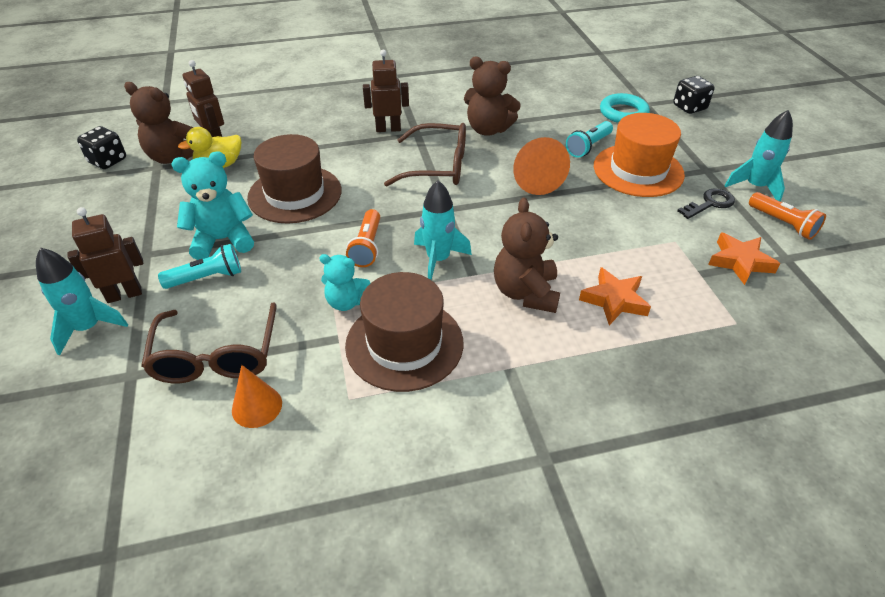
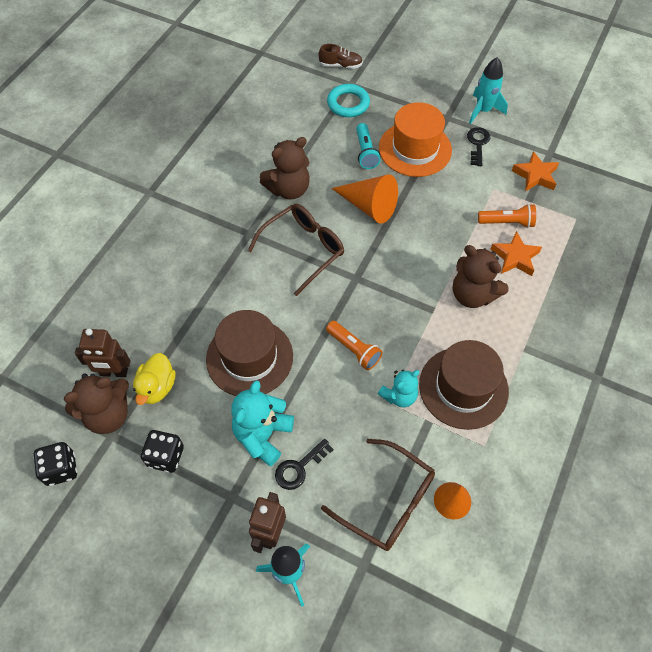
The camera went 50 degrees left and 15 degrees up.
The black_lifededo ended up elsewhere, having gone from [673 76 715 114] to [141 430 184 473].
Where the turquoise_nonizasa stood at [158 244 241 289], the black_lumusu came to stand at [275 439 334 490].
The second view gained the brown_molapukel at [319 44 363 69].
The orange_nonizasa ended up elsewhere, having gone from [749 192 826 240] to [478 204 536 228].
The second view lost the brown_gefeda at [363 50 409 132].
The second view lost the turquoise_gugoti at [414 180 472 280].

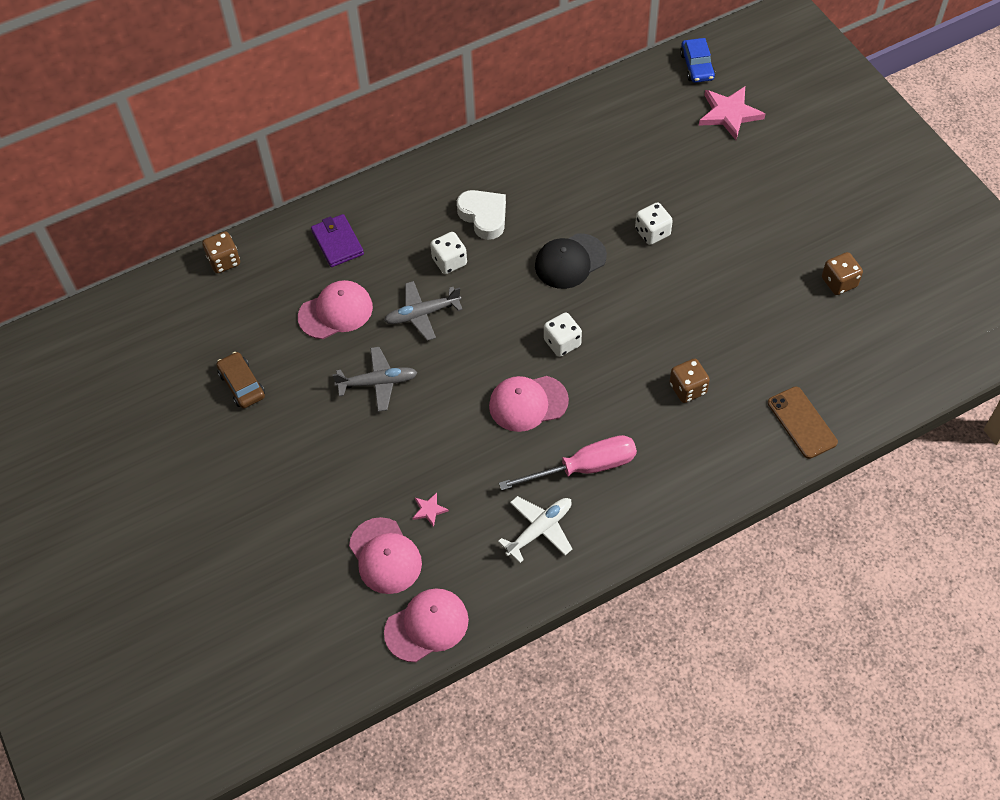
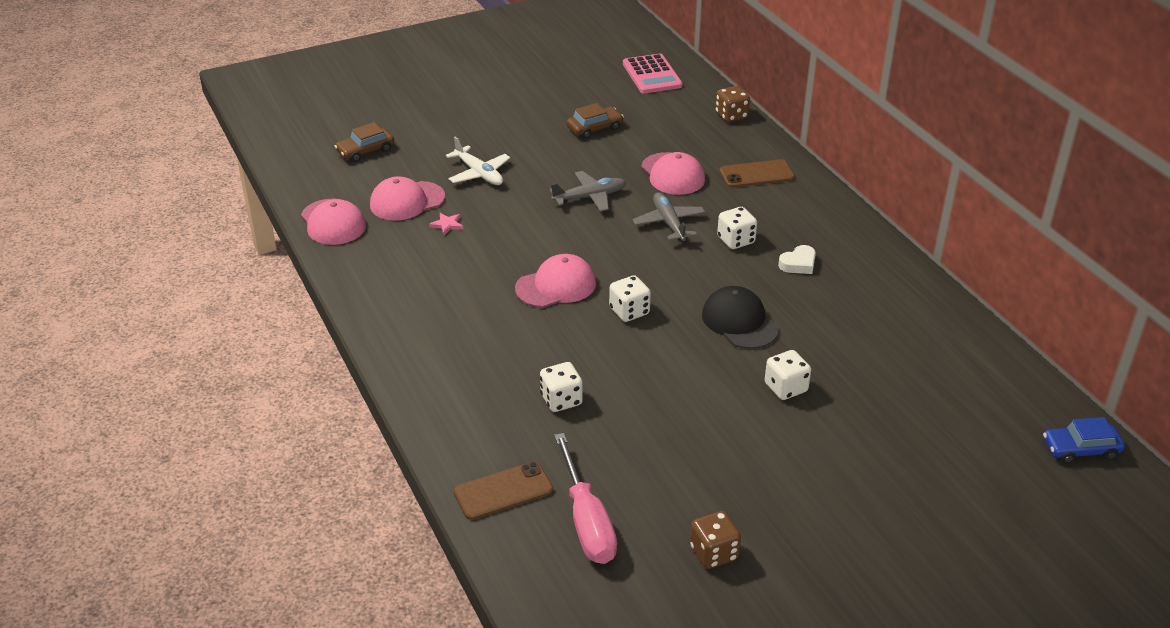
The camera went 90 degrees right and 20 degrees down.
The second view gained the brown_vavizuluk at [335 122 394 162].
The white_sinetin ended up elsewhere, having gone from [498 496 572 563] to [446 137 510 185].
The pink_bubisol at [489 376 569 432] ended up facing another way, 75 degrees clockwise from before.
What was the brown_lifededo at [669 359 710 403] turned into the white_lifededo at [540 362 583 412].
The grey_sinetin at [332 347 417 412] ended up facing another way, 105 degrees counterclockwise from before.
The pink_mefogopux ended up elsewhere, having gone from [499 435 637 491] to [554 433 617 564].
The second view gained the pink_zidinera at [623 54 682 93].
Where the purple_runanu stood at [311 214 364 267], the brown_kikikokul came to stand at [720 159 795 188].
The size of the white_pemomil at [457 190 506 240] changed by a factor of 0.64.
The second view lost the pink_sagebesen at [699 87 765 140].

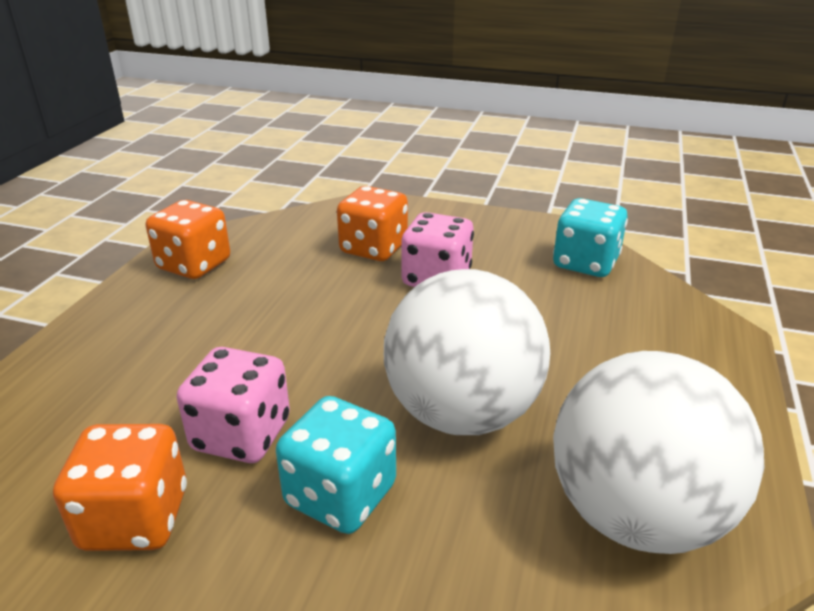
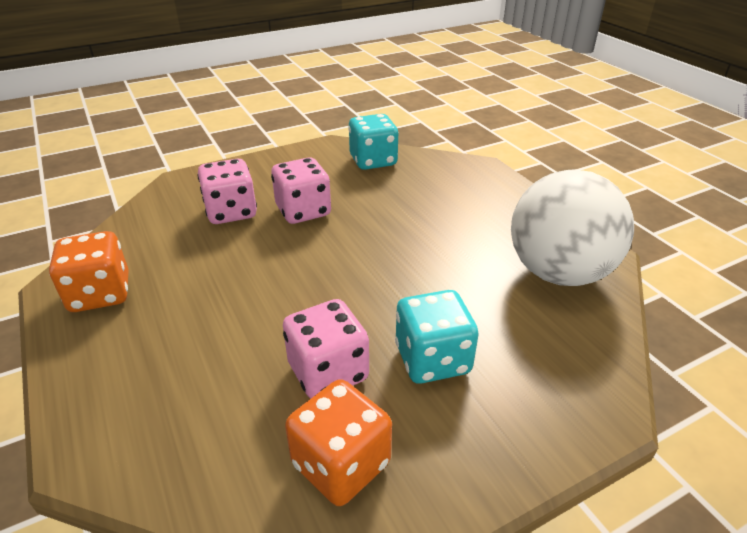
The camera went 45 degrees left and 5 degrees up.
What was the orange_lifededo at [337 186 408 261] turned into the pink_lifededo at [197 159 257 224].
The second view lost the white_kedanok at [384 269 550 435].

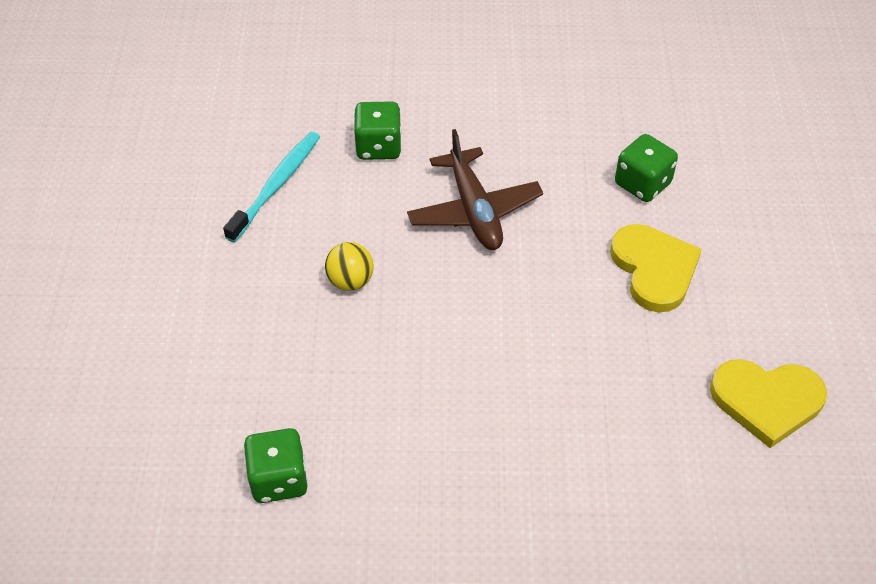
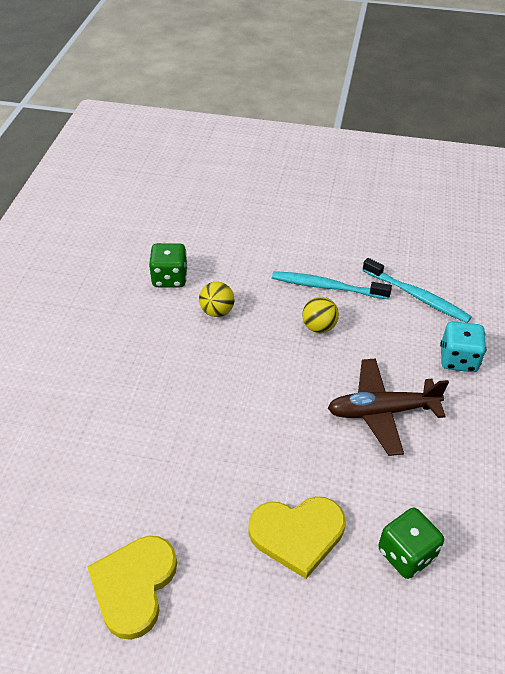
The camera went 100 degrees right and 5 degrees down.
The second view gained the yellow_kedanok at [199 282 234 317].
The second view gained the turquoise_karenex at [272 271 392 299].
What was the green_lifededo at [354 101 402 160] turned into the turquoise_lifededo at [440 321 486 372].

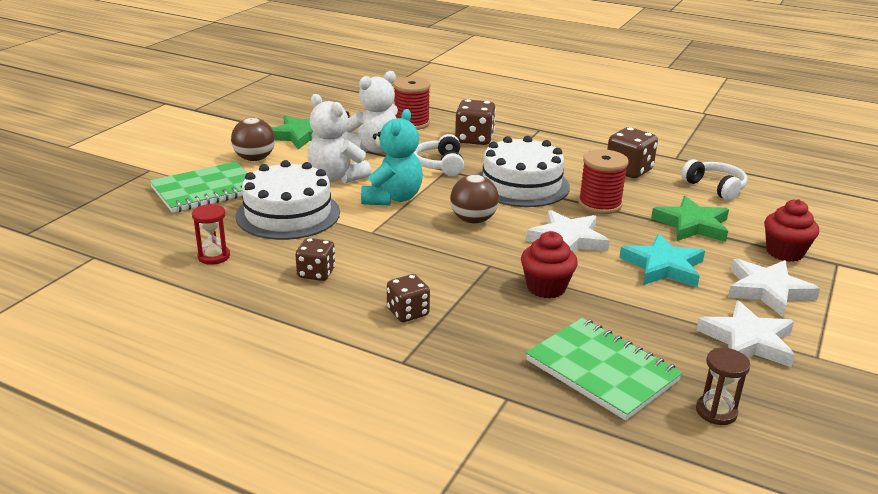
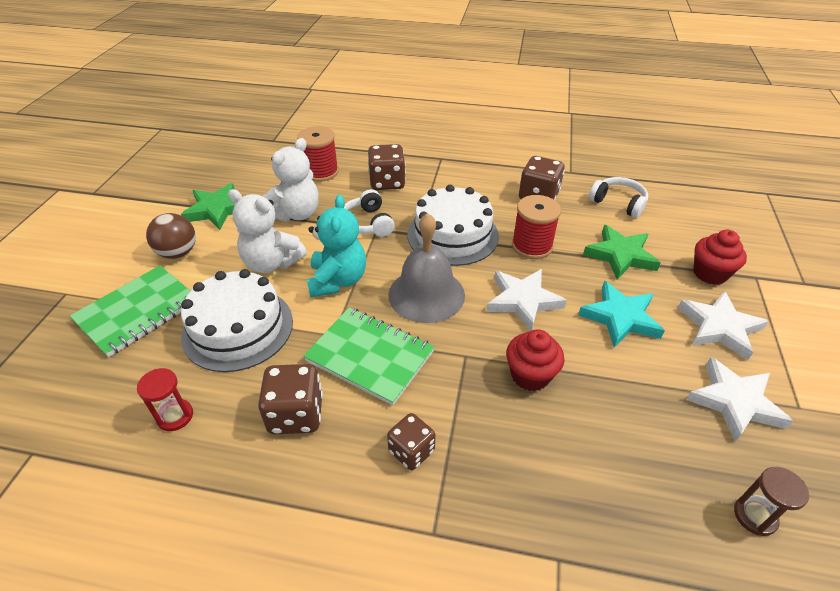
The camera went 15 degrees left and 15 degrees up.
The size of the brown_lifededo at [295 238 335 281] changed by a factor of 1.51.
The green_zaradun ended up elsewhere, having gone from [526 318 682 421] to [303 307 434 406].
Where the brown_kedanok stood at [450 175 499 224], the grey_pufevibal came to stand at [388 213 465 323].

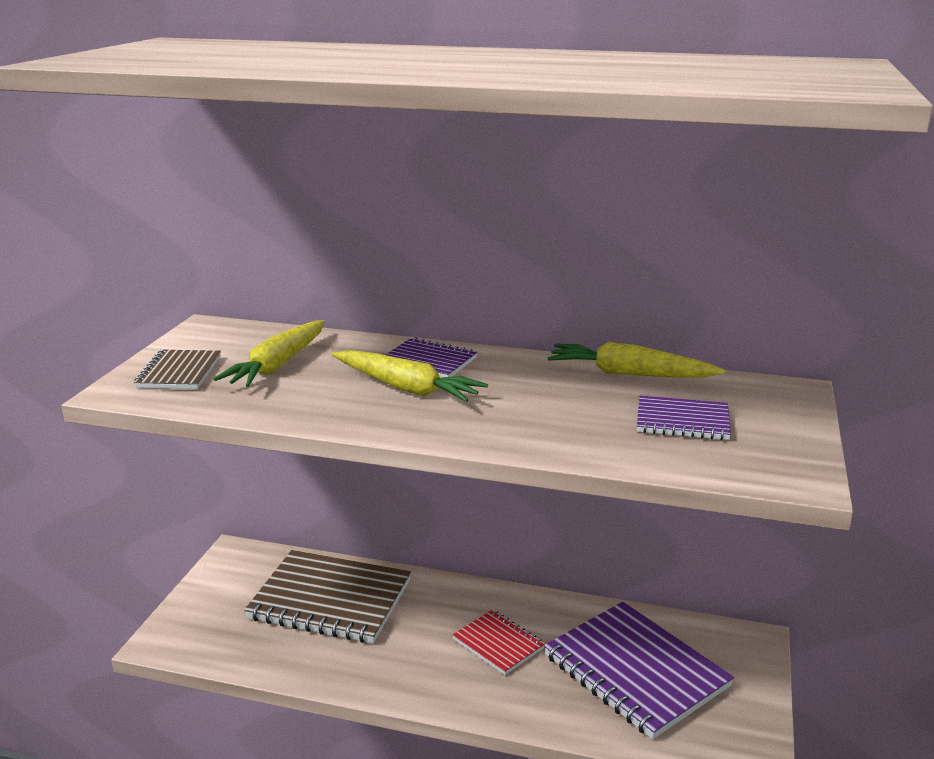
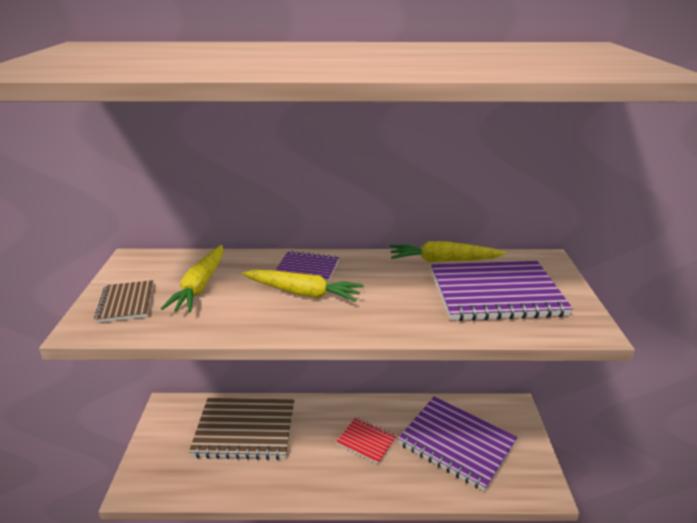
The camera went 15 degrees left and 5 degrees up.
The size of the purple_zaradun at [637 395 731 440] changed by a factor of 1.94.

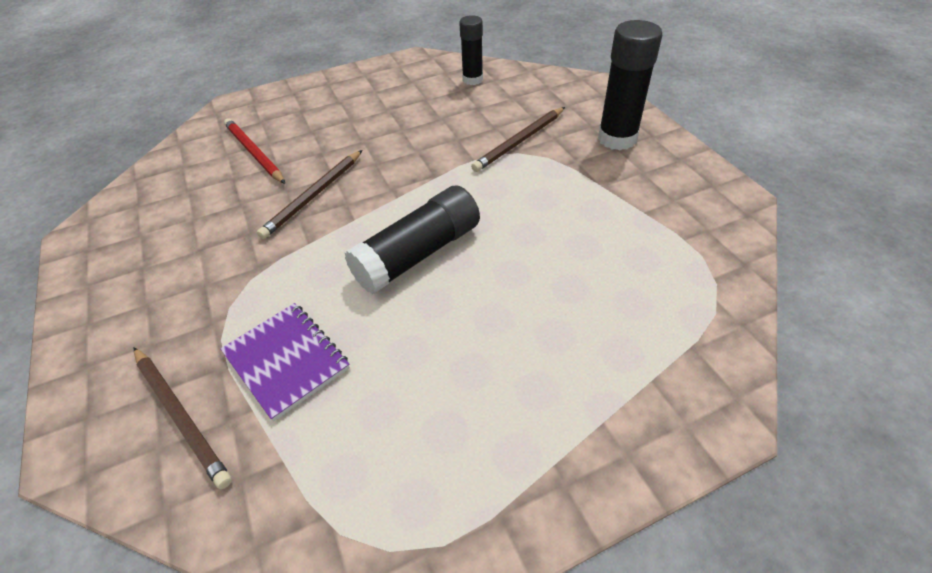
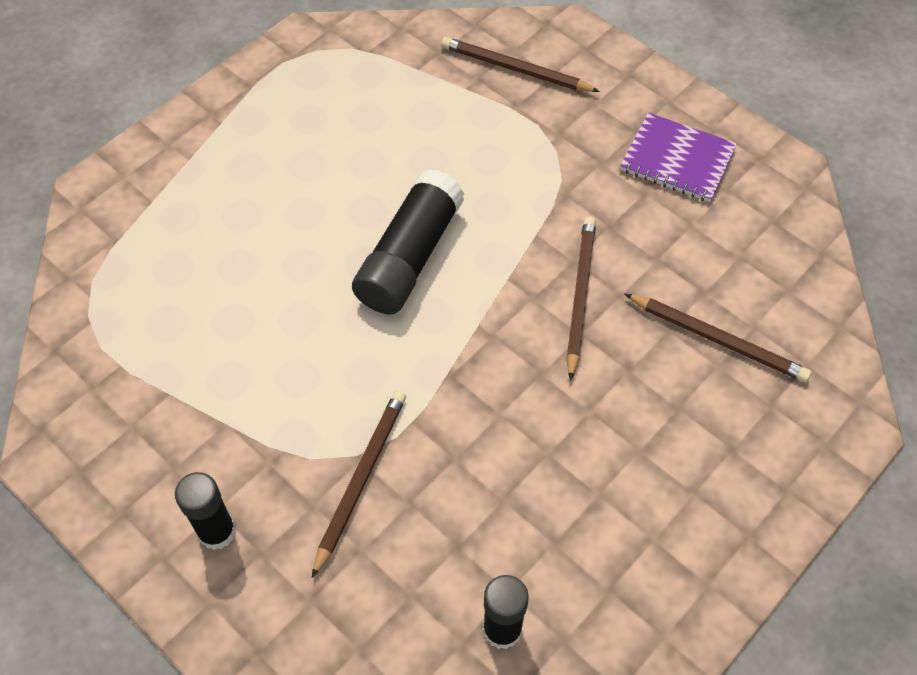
The camera went 155 degrees right and 10 degrees up.
The size of the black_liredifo at [598 20 662 150] changed by a factor of 0.63.
The purple_zaradun ended up elsewhere, having gone from [220 303 350 421] to [620 112 737 202].
What was the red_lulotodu at [224 118 285 184] turned into the brown_lulotodu at [625 294 811 382].

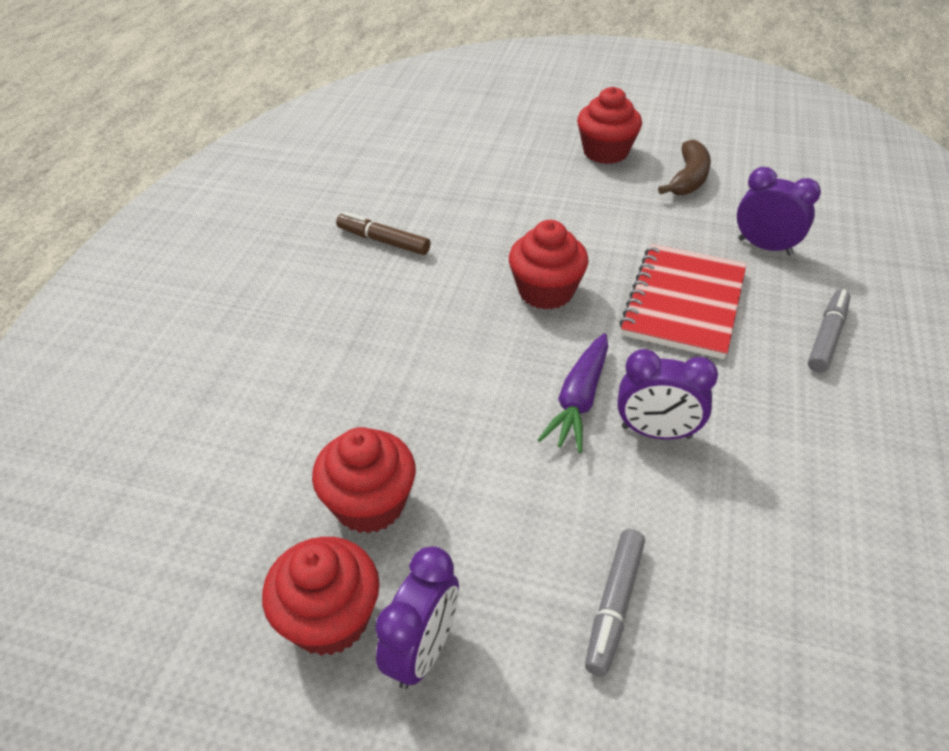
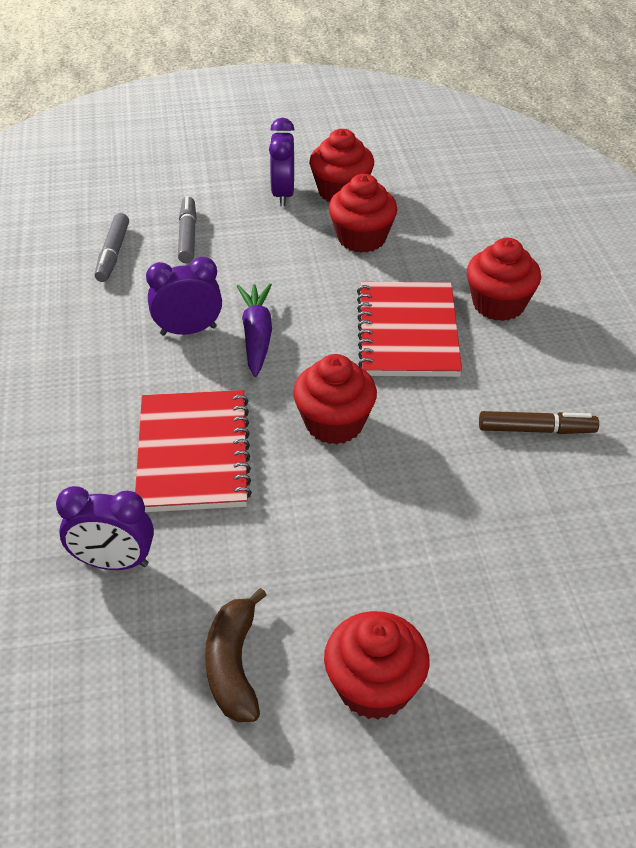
The camera went 155 degrees right and 0 degrees up.
The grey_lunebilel ended up elsewhere, having gone from [808 289 851 373] to [95 213 129 282].
The second view gained the red_zaradun at [357 282 462 377].
The second view gained the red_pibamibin at [467 238 541 321].

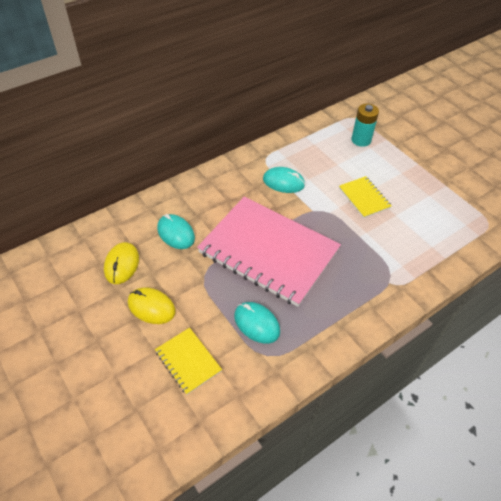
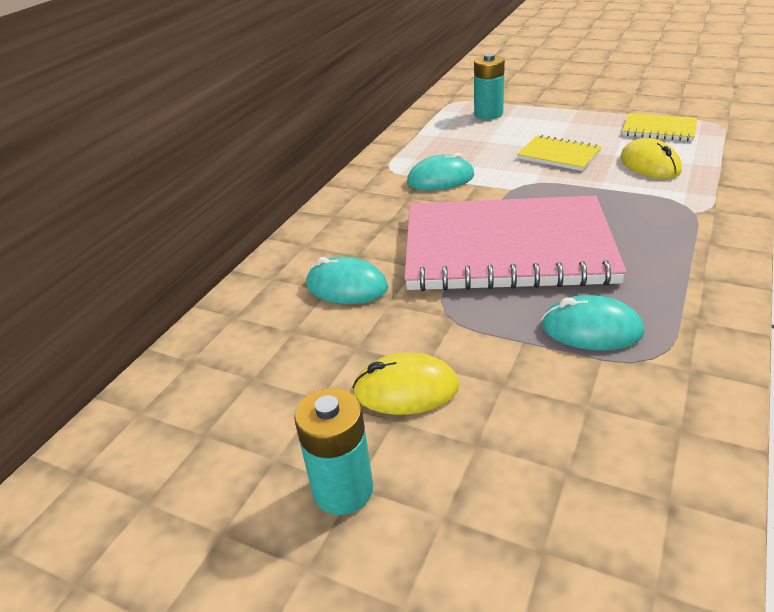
The camera went 25 degrees left and 15 degrees down.
The second view gained the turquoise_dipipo at [294 388 373 515].
The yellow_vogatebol ended up elsewhere, having gone from [104 242 139 284] to [621 138 682 179].
The yellow_zaradun ended up elsewhere, having gone from [155 328 222 395] to [622 113 697 141].

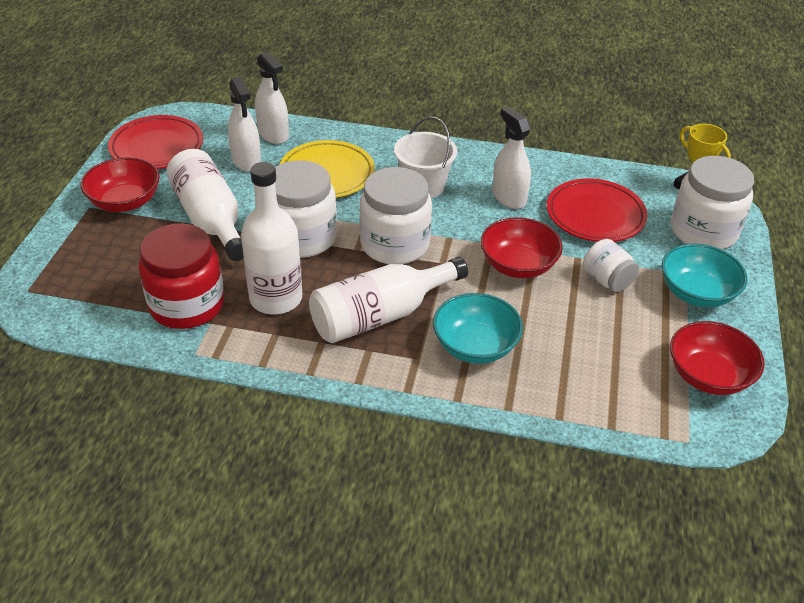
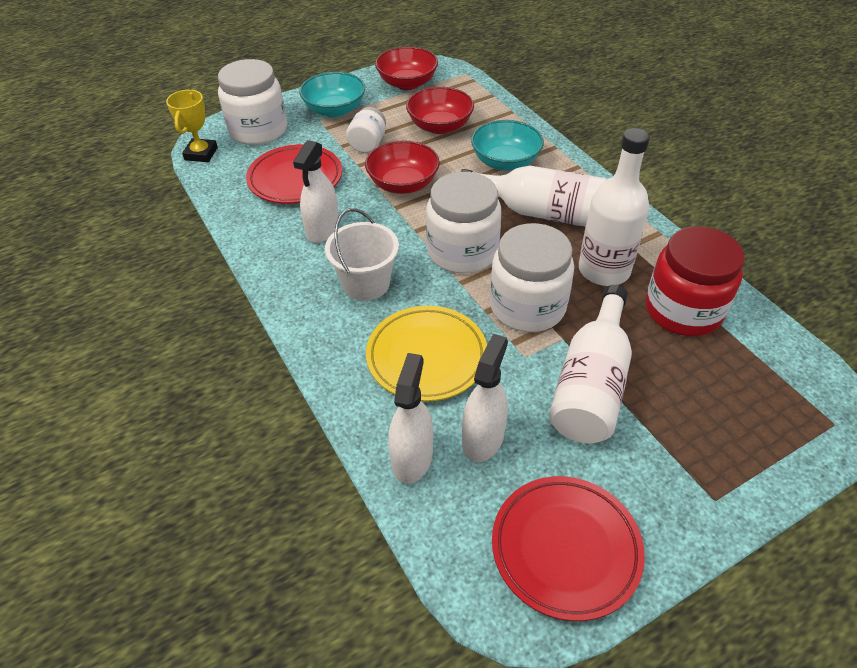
The camera went 130 degrees left and 5 degrees up.
The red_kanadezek ended up elsewhere, having gone from [80 157 160 212] to [406 87 474 134].

